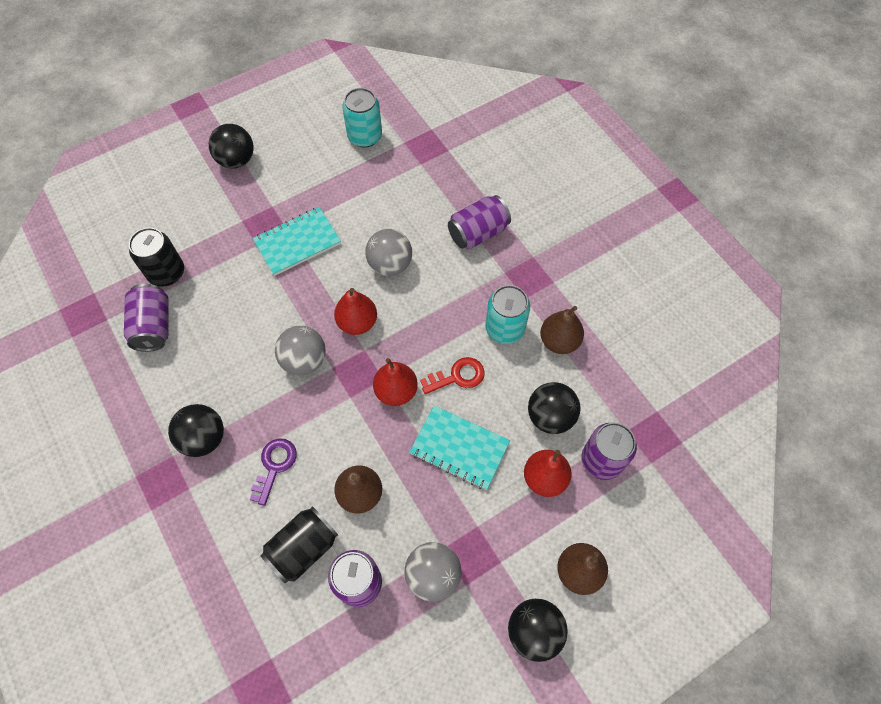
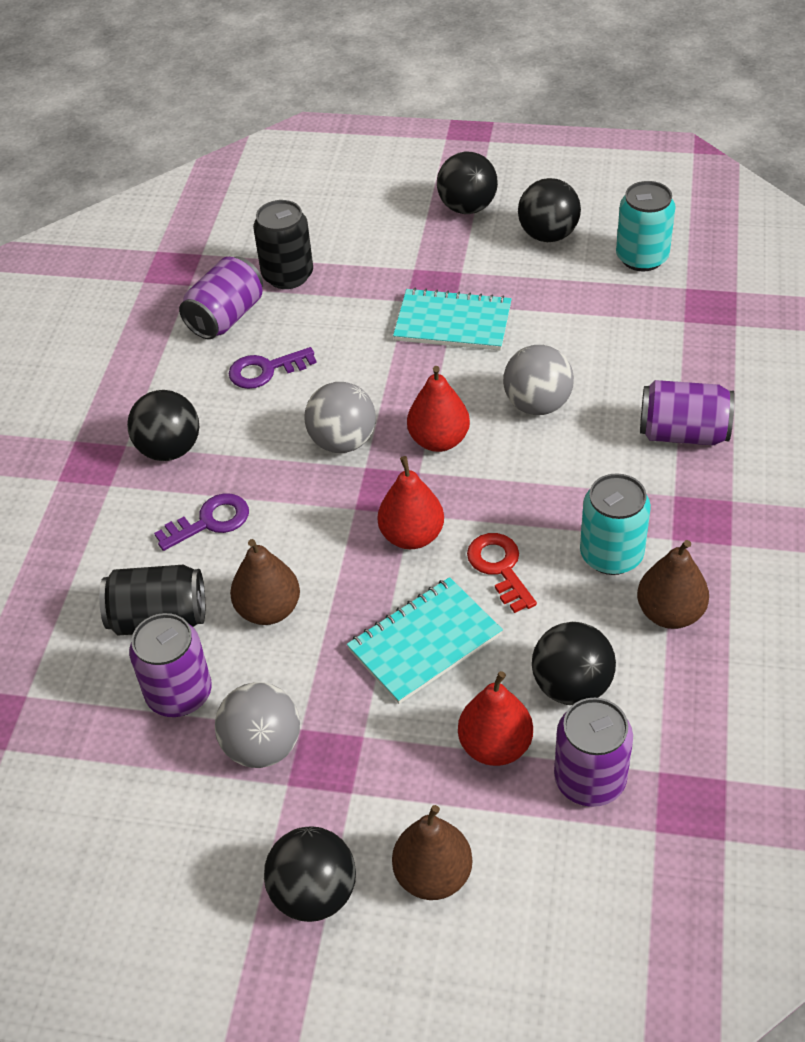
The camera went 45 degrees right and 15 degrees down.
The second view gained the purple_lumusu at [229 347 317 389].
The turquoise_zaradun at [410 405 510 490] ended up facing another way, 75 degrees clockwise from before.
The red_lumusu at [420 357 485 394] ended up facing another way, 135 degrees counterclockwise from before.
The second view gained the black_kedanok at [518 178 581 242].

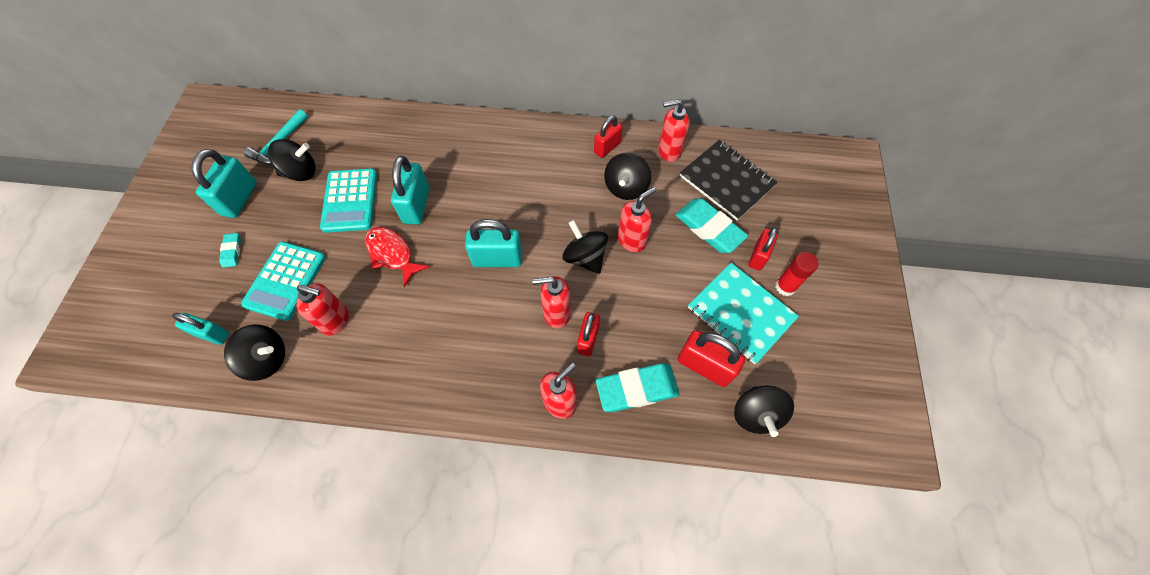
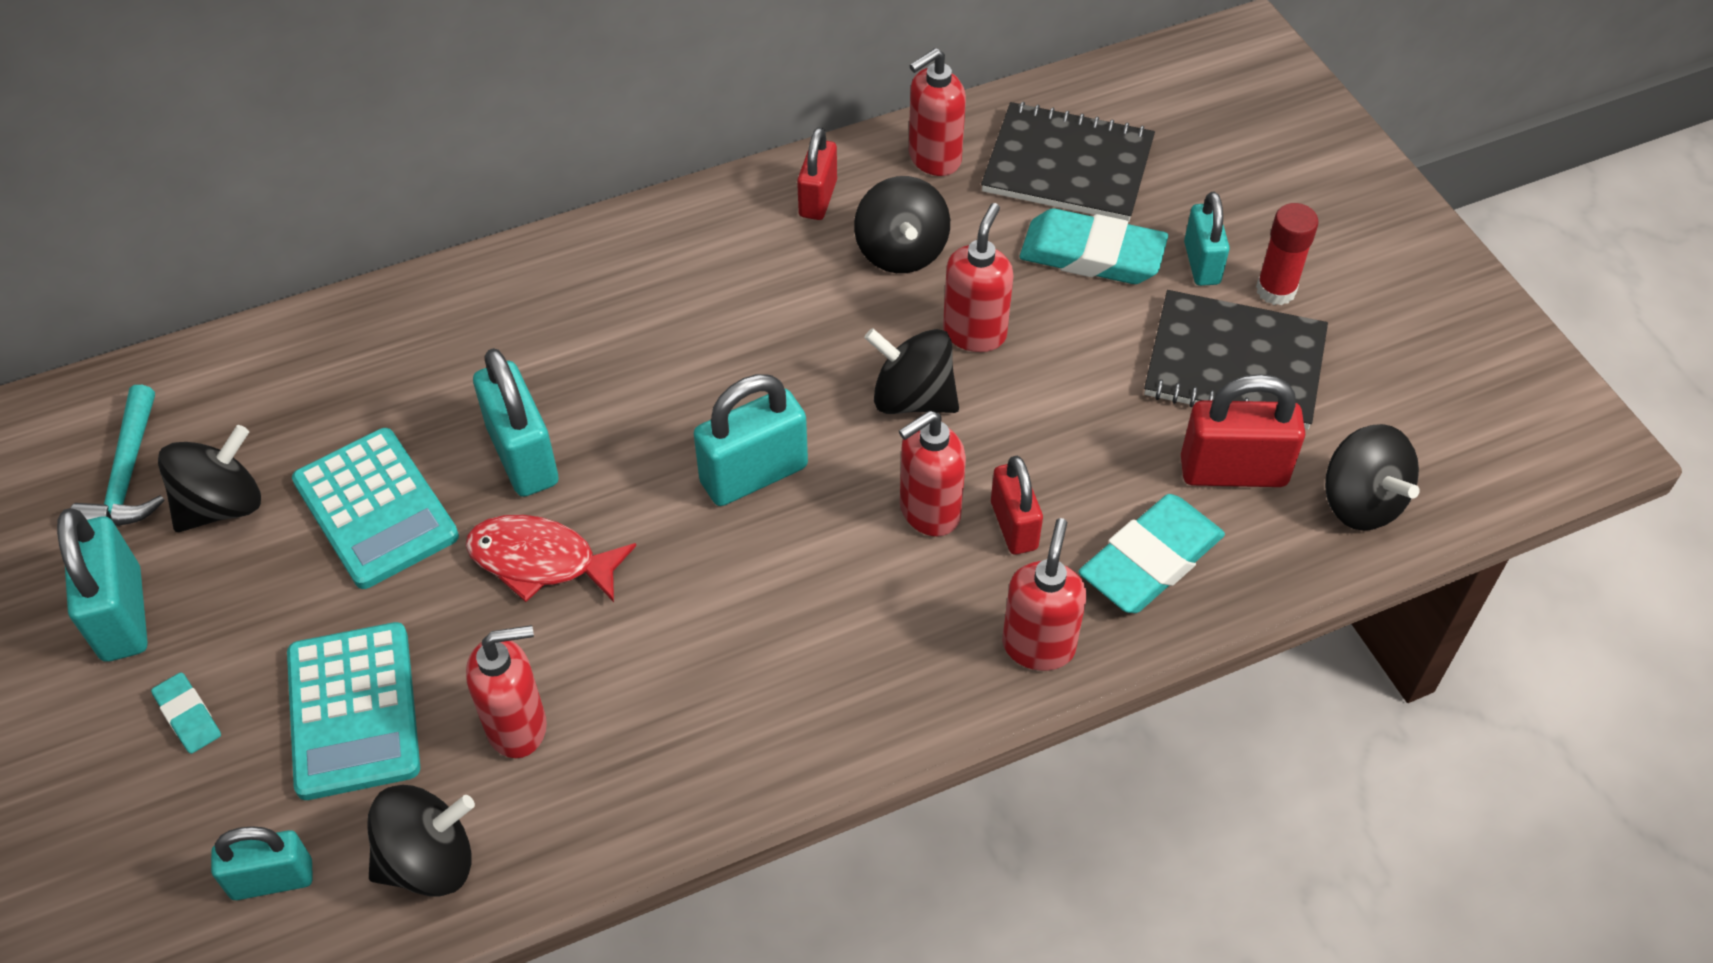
The camera went 30 degrees left and 10 degrees down.
What was the turquoise_zaradun at [688 263 799 364] turned into the black_zaradun at [1144 290 1328 429].
What was the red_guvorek at [748 227 778 271] turned into the turquoise_guvorek at [1184 192 1230 286].

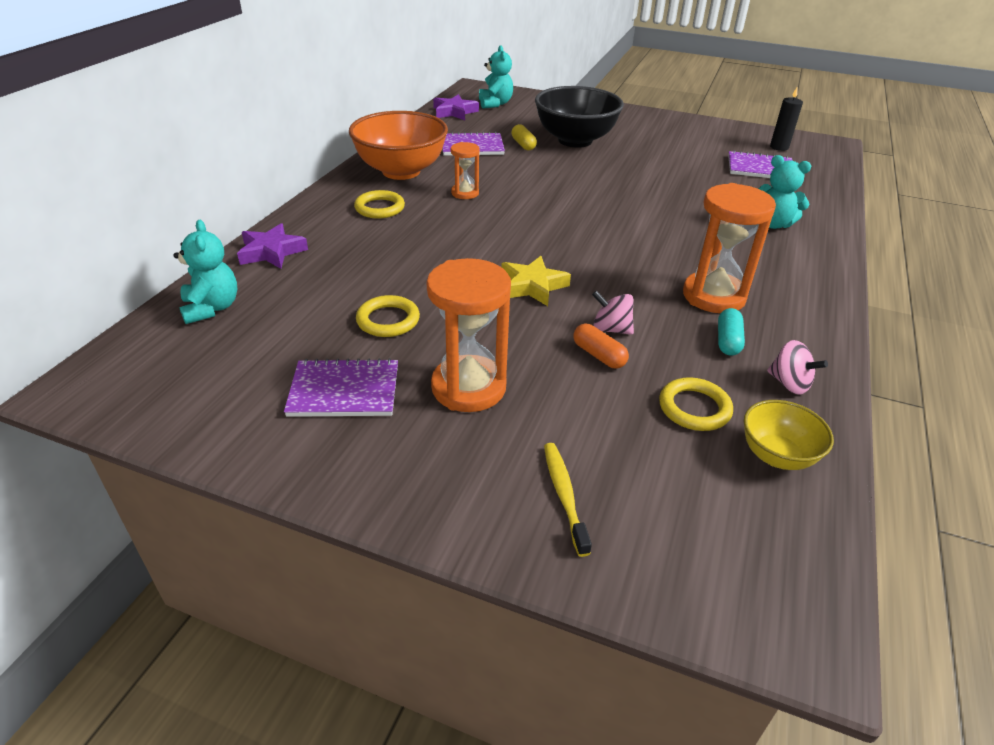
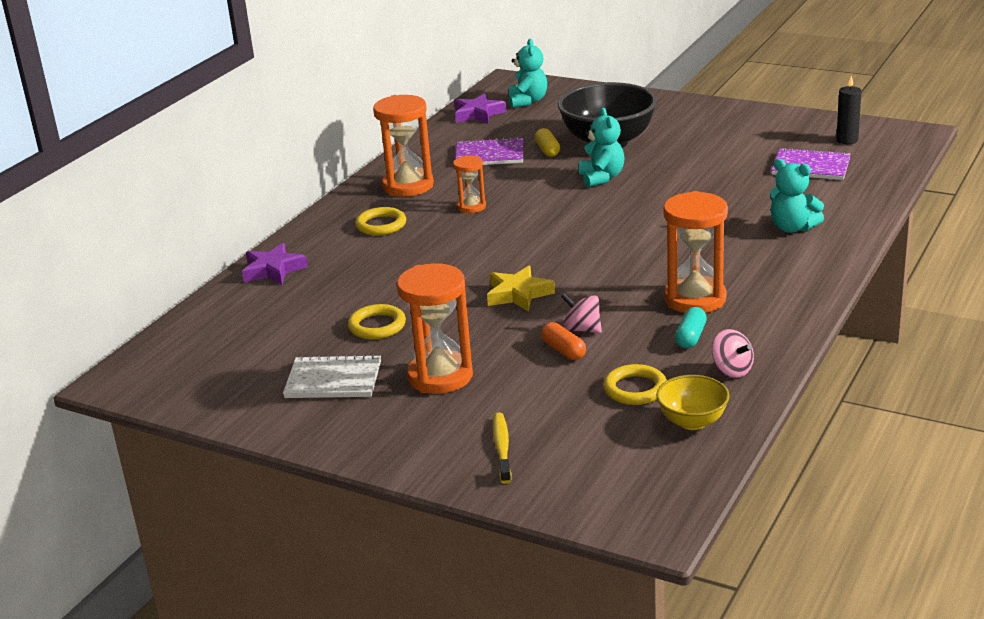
The camera went 10 degrees right and 10 degrees down.
What was the purple_zaradun at [284 358 398 417] turned into the white_zaradun at [283 354 381 398].
Where the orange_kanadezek stood at [349 111 448 180], the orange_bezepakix came to stand at [373 95 434 197].
The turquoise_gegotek ended up elsewhere, having gone from [174 220 238 324] to [579 108 625 187].

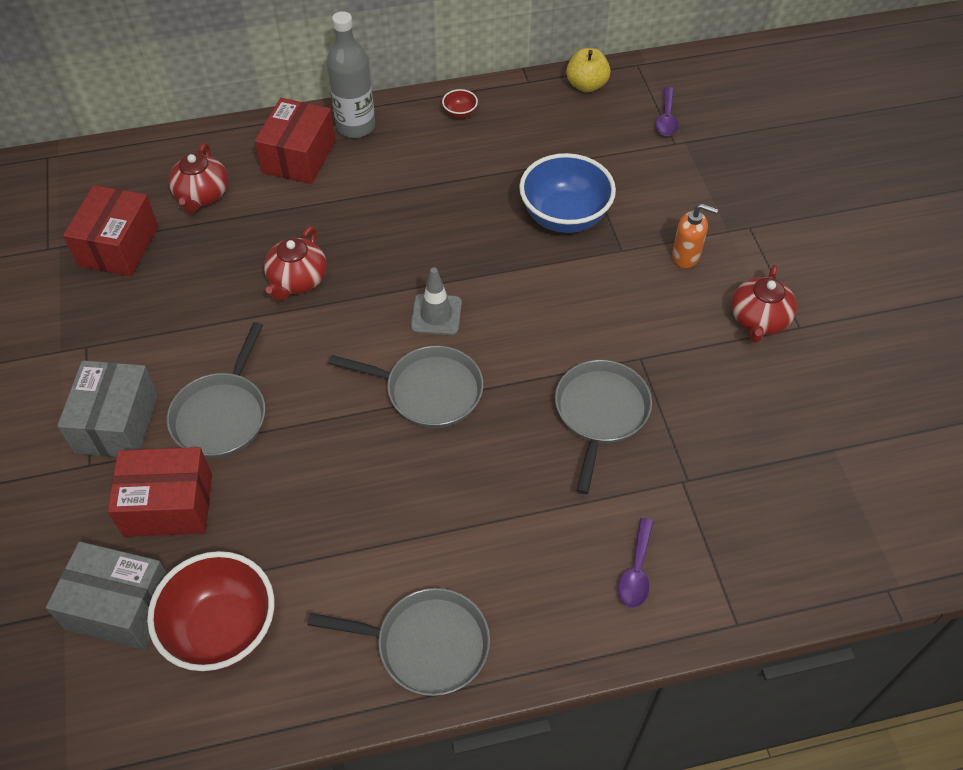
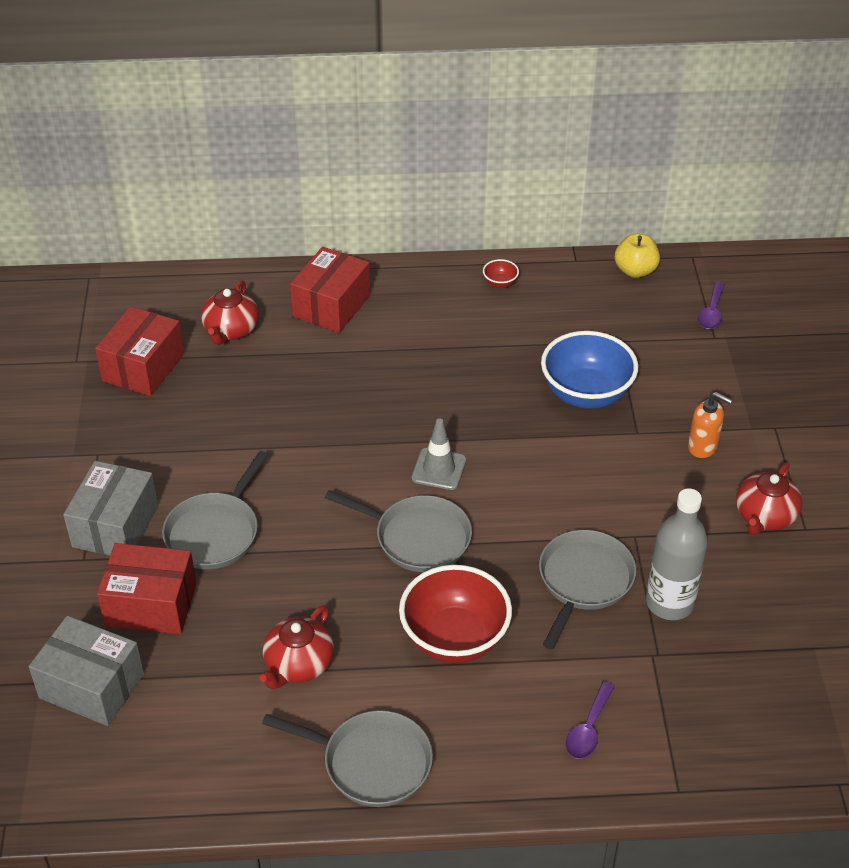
The camera went 10 degrees right and 10 degrees down.
The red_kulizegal ended up elsewhere, having gone from [264 226 327 301] to [260 605 334 690].
The red_kanadezek ended up elsewhere, having gone from [147 551 274 671] to [399 565 512 663].
The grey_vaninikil ended up elsewhere, having gone from [327 11 375 138] to [646 488 708 620].

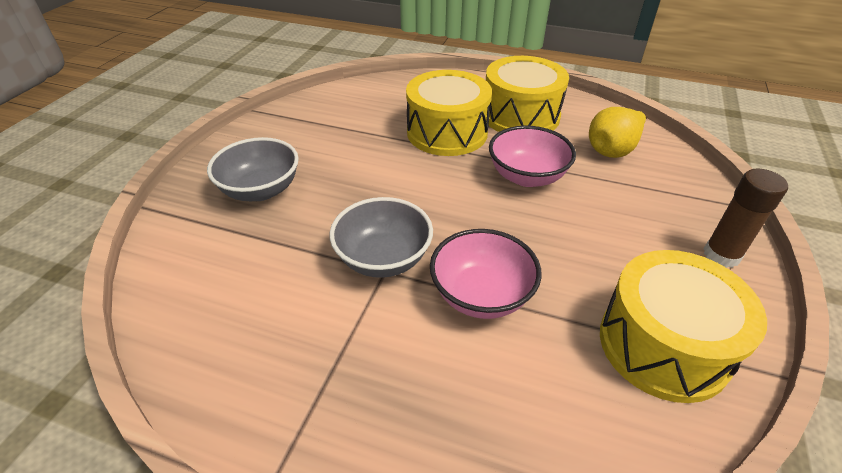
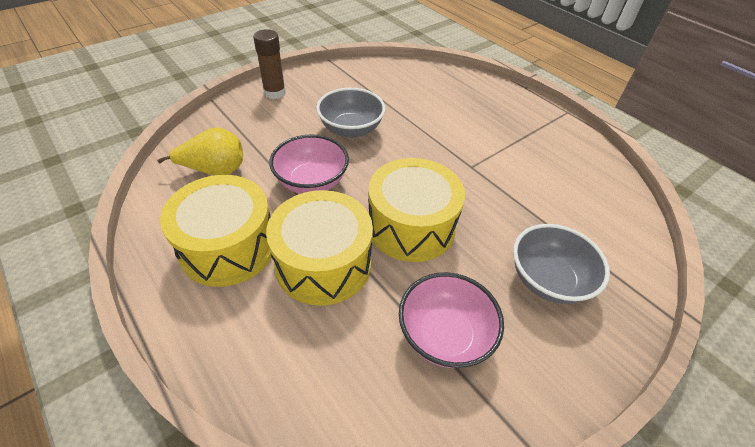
The camera went 150 degrees left and 5 degrees up.
The grey_kanadezek ended up elsewhere, having gone from [330 197 433 278] to [316 88 385 138].
The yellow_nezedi ended up elsewhere, having gone from [600 250 767 403] to [368 158 465 262].
The pink_kanadezek ended up elsewhere, having gone from [430 229 542 319] to [399 272 504 368].

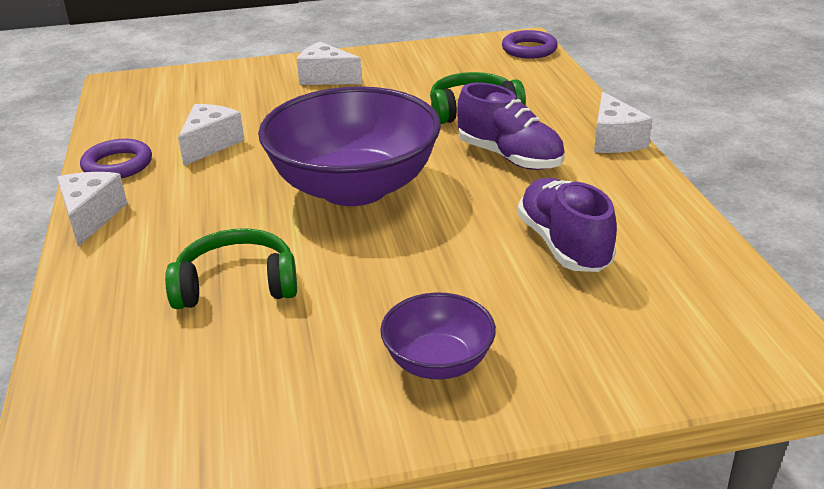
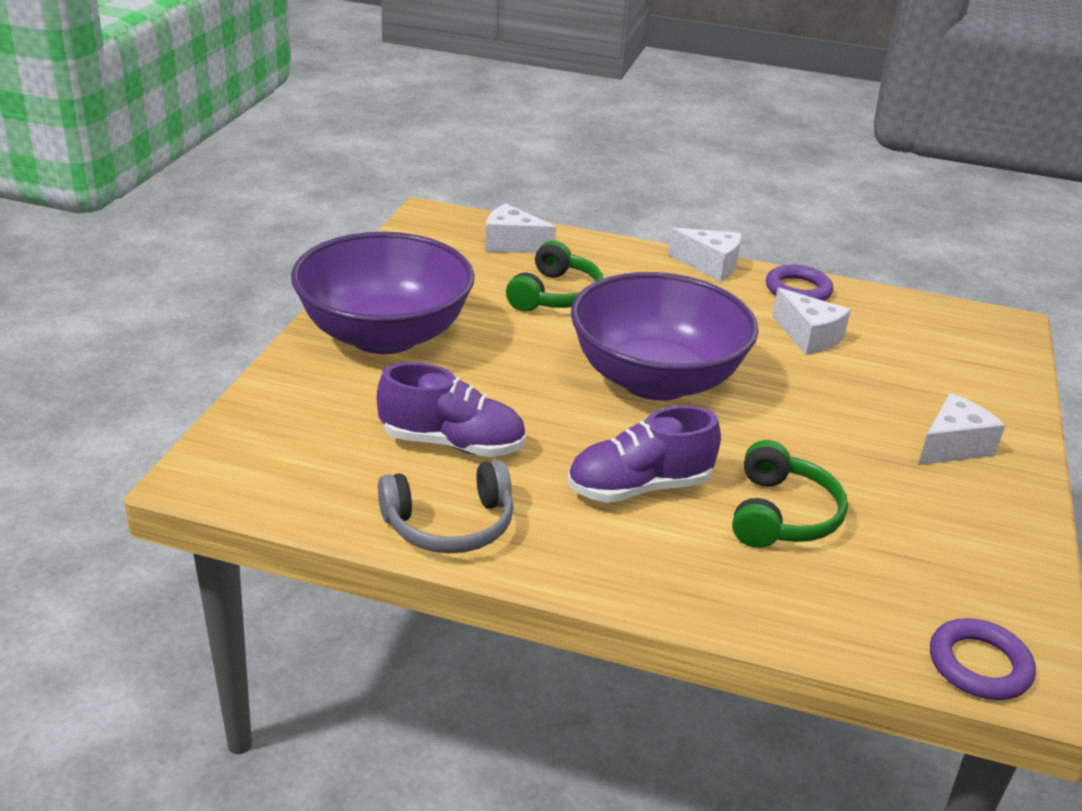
The camera went 115 degrees right and 0 degrees up.
The size of the purple_kanadezek at [380 292 496 380] changed by a factor of 2.07.
The second view gained the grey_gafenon at [378 460 513 554].
The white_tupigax ended up elsewhere, having gone from [594 92 653 153] to [485 204 556 254].

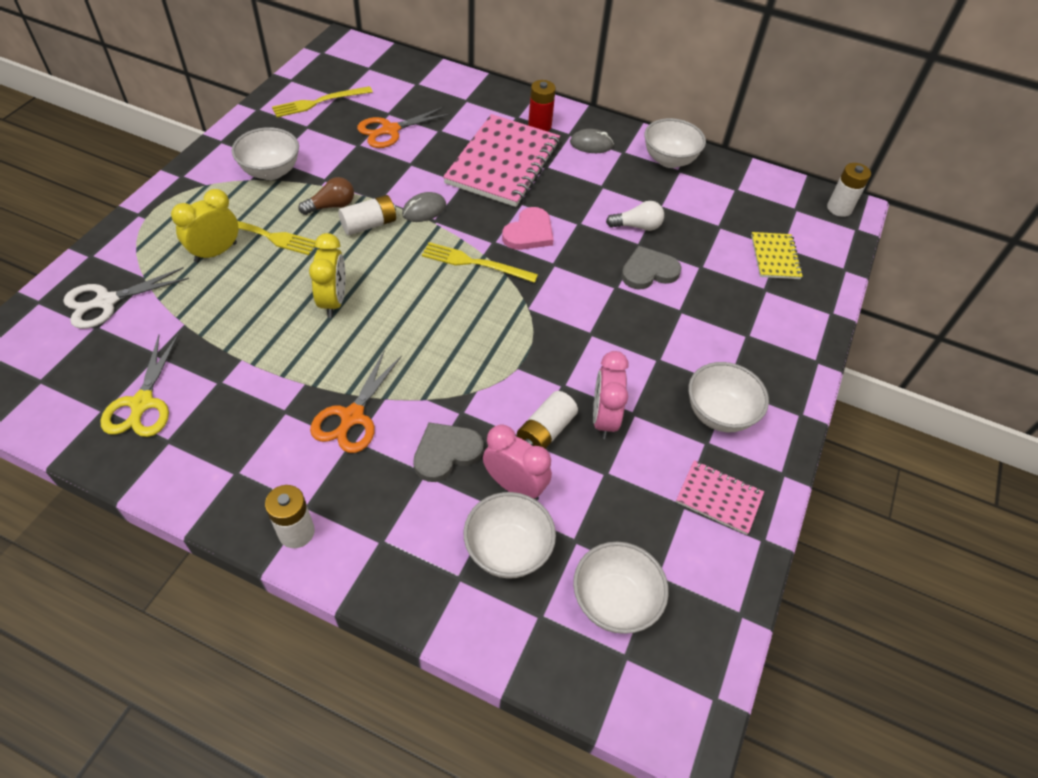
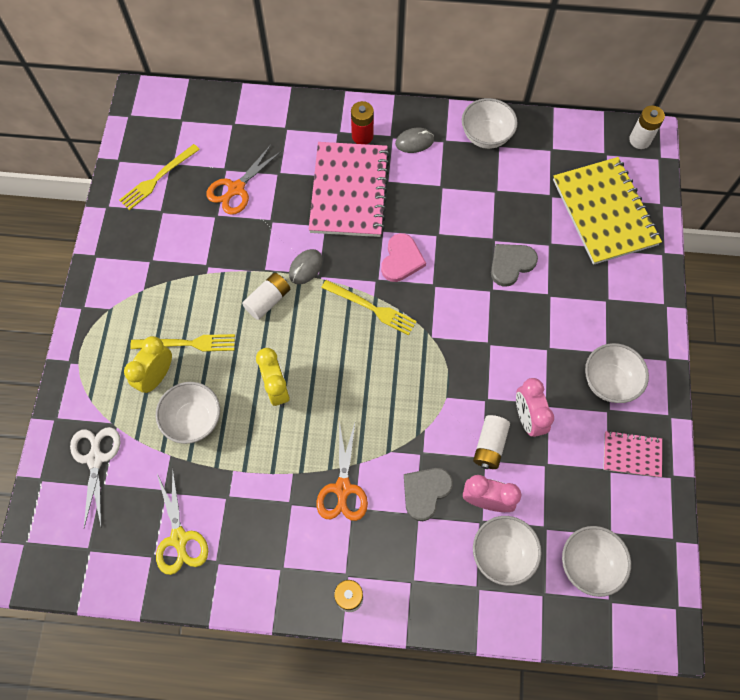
The camera went 15 degrees left and 15 degrees up.
The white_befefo at [63 267 189 329] ended up facing another way, 135 degrees clockwise from before.
The white_kanadezek ended up elsewhere, having gone from [232 127 299 180] to [156 382 220 444].
The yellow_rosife at [422 242 538 283] ended up facing another way, 150 degrees counterclockwise from before.
The size of the yellow_zaradun at [751 232 803 279] changed by a factor of 2.03.
The second view lost the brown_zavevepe at [298 177 354 215].
The second view lost the white_zavevepe at [606 201 664 231].

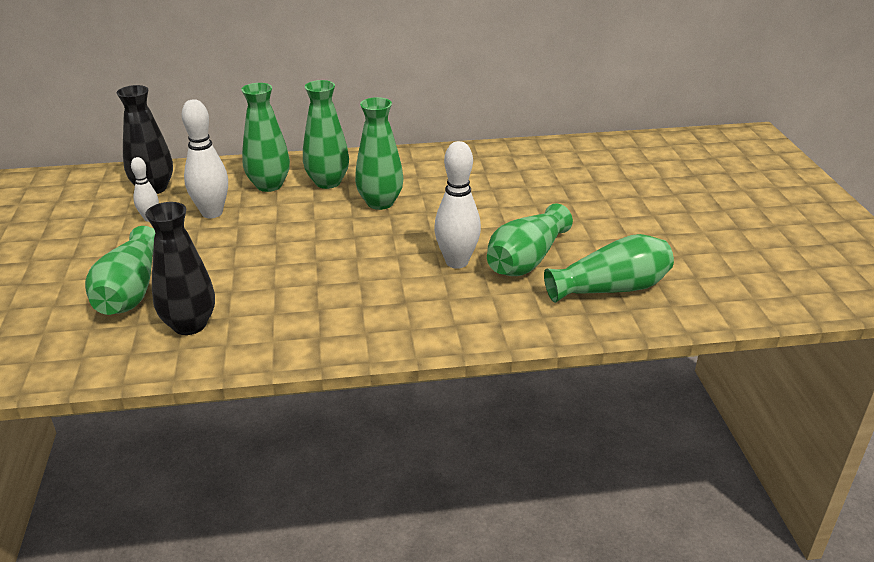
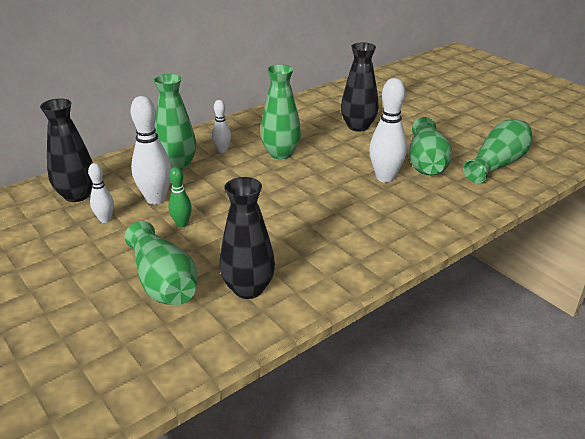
The camera went 30 degrees left and 0 degrees up.
The second view gained the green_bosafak at [168 167 192 227].
Where the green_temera stood at [303 80 349 189], the white_bosafak came to stand at [212 100 231 153].
The second view gained the black_temera at [341 42 378 132].

